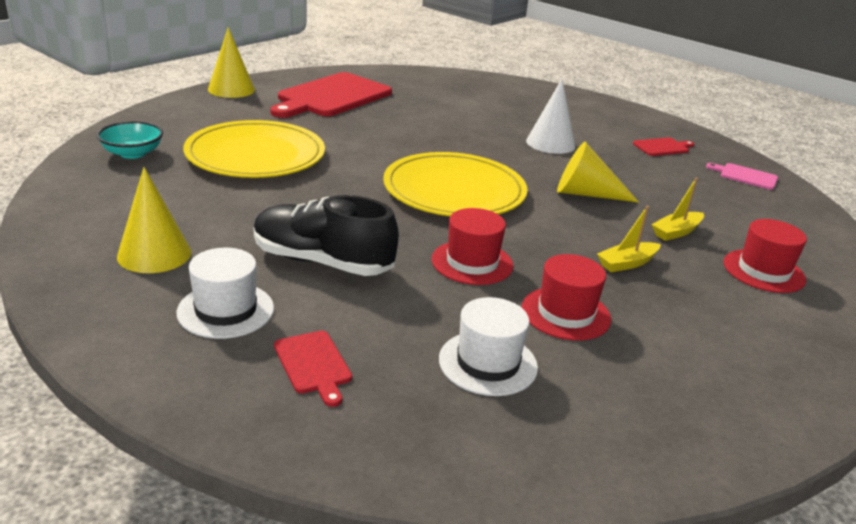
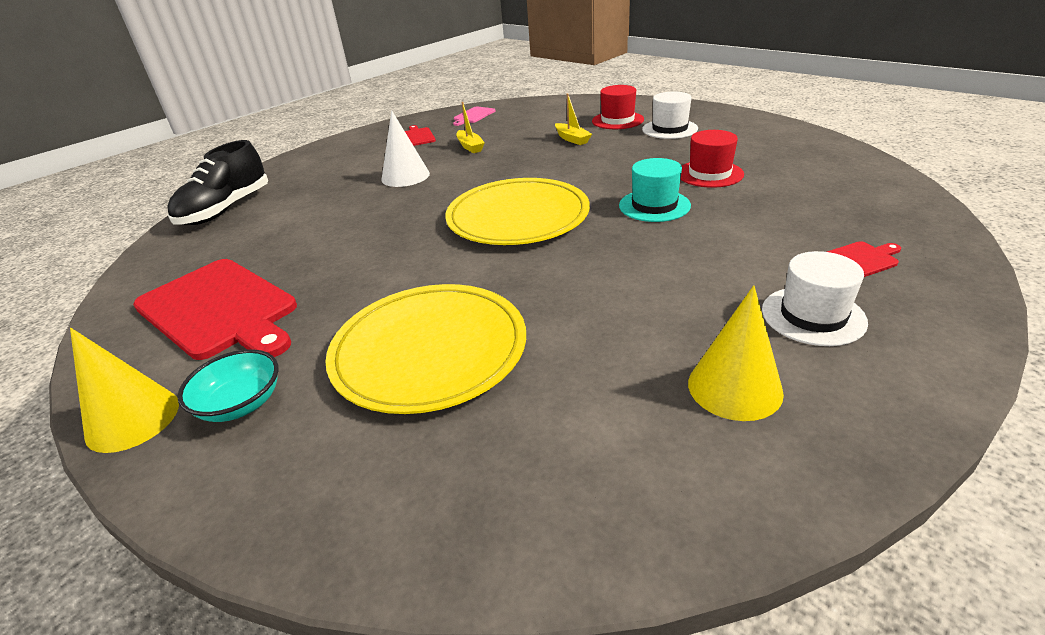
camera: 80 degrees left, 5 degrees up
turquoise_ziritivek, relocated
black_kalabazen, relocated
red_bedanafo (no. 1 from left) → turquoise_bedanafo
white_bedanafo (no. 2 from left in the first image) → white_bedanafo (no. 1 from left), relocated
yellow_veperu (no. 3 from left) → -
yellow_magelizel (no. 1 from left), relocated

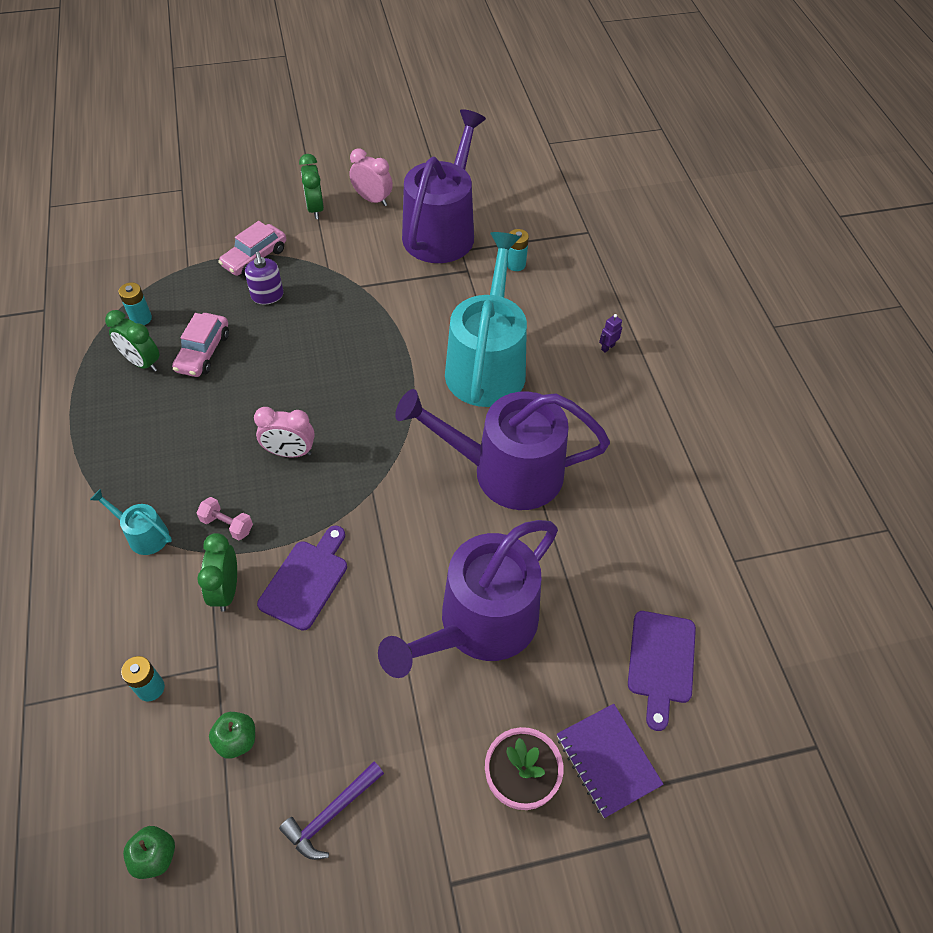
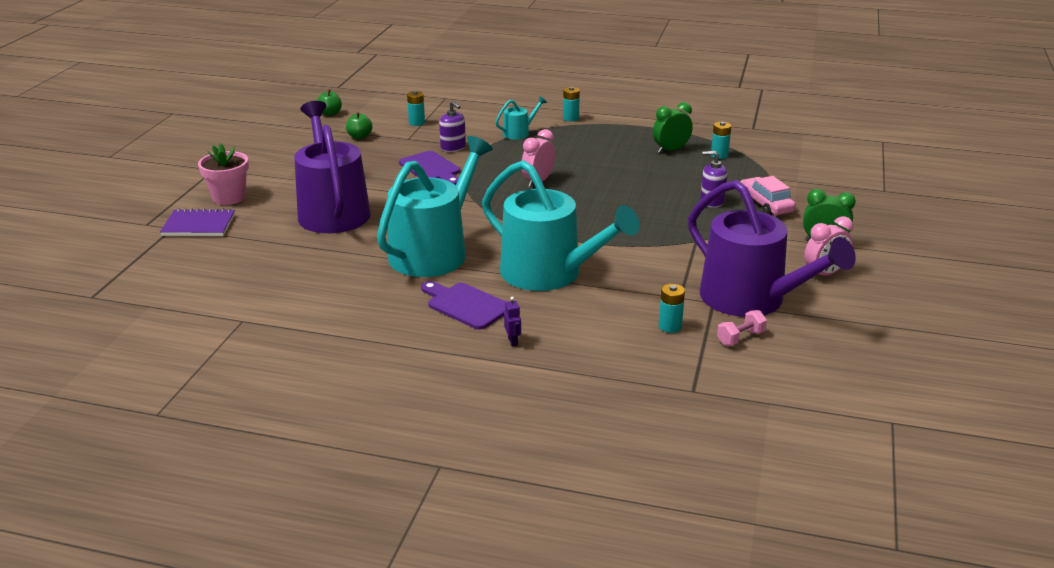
camera: 120 degrees right, 25 degrees down
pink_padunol (no. 1 from left) → -
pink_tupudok, relocated
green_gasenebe (no. 2 from left) → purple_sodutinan (no. 1 from left)
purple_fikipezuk → -
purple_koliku (no. 3 from left) → turquoise_koliku (no. 1 from left)
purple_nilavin (no. 2 from left), relocated
- → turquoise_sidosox (no. 2 from left)

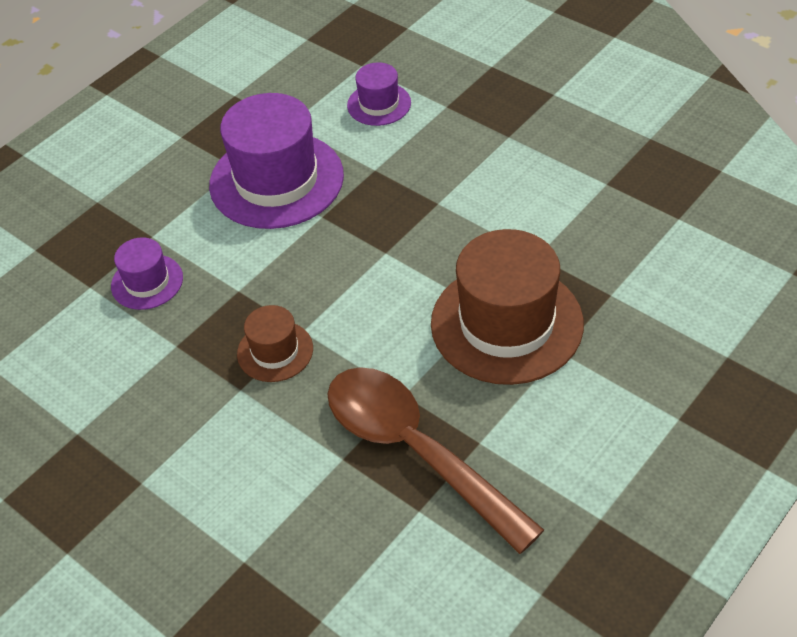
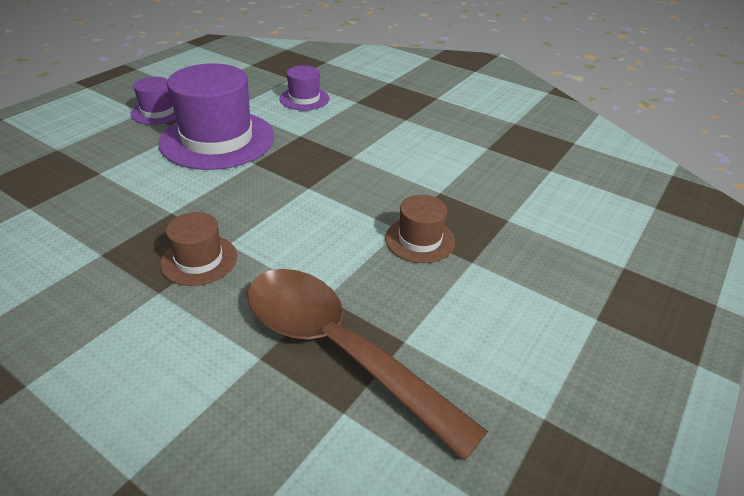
camera: 10 degrees left, 10 degrees down
purple_bedanafo (no. 1 from left), relocated
brown_bedanafo (no. 2 from left), x0.50

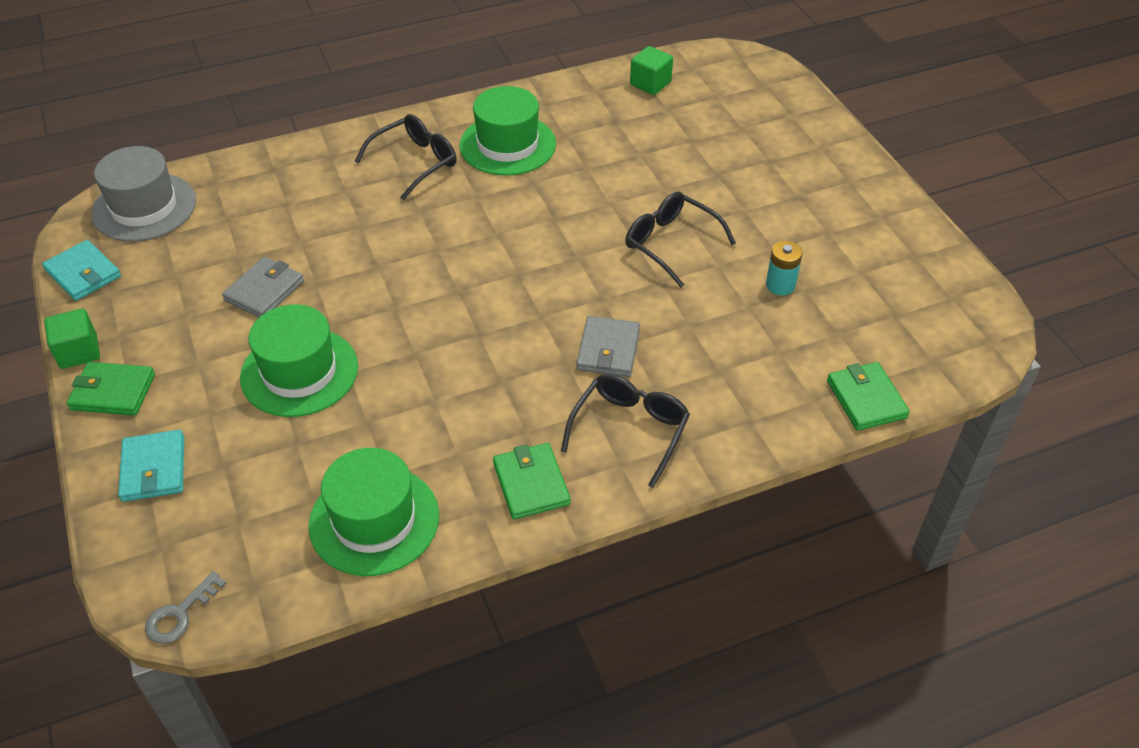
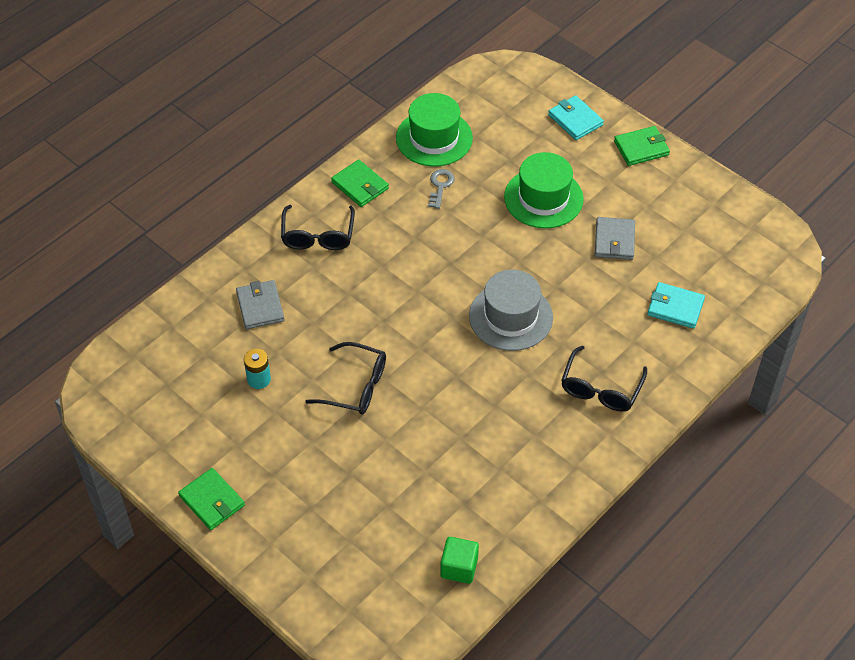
camera: 155 degrees right, 5 degrees up
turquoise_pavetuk (no. 1 from left in the first image) → turquoise_pavetuk (no. 2 from left), relocated
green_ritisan (no. 1 from left) → -
grey_bedanafo, relocated
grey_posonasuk, relocated
green_bedanafo (no. 3 from left) → -
grey_pavetuk (no. 2 from left in the first image) → grey_pavetuk (no. 1 from left), relocated
green_pavetuk (no. 3 from left in the first image) → green_pavetuk (no. 1 from left), relocated

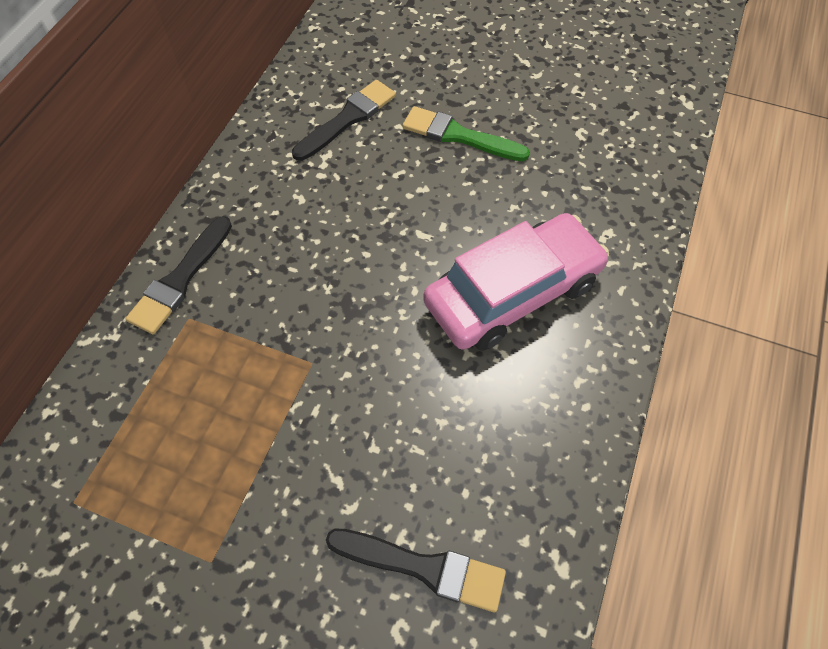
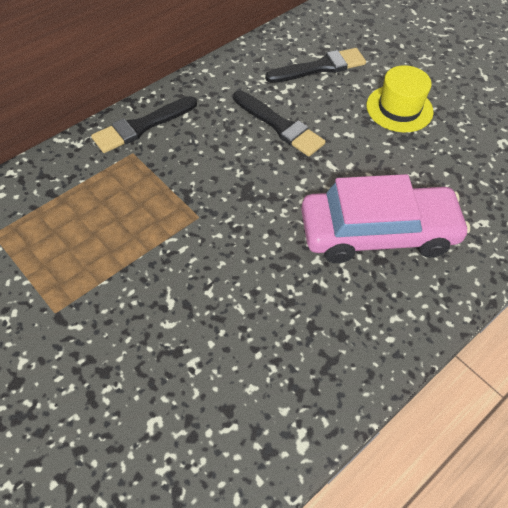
camera: 25 degrees right, 5 degrees down
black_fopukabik (no. 3 from left in the first image) → black_fopukabik (no. 2 from left), relocated
green_fopukabik → yellow_bedanafo

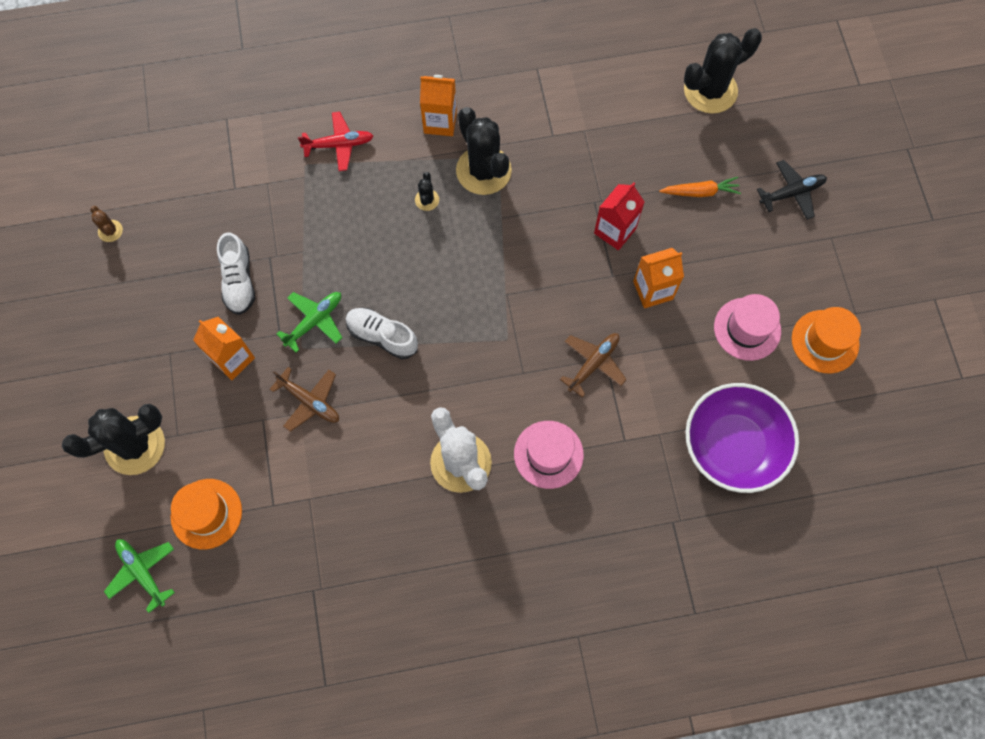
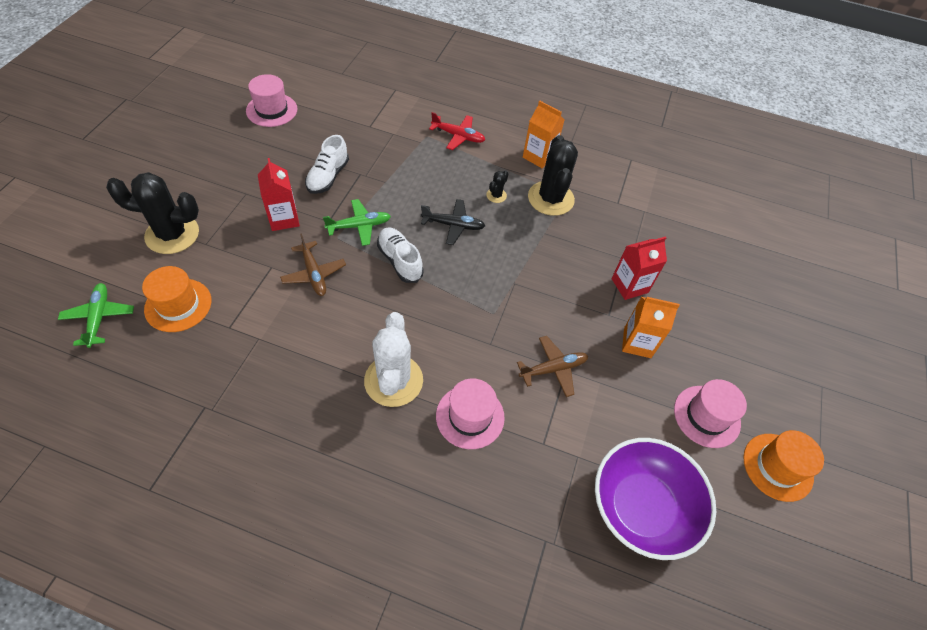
camera: 25 degrees right, 15 degrees down
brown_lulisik → pink_bedanafo (no. 1 from left)
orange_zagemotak (no. 1 from left) → red_zagemotak (no. 1 from left)
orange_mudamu → -
black_lulisik (no. 4 from left) → -
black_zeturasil, relocated

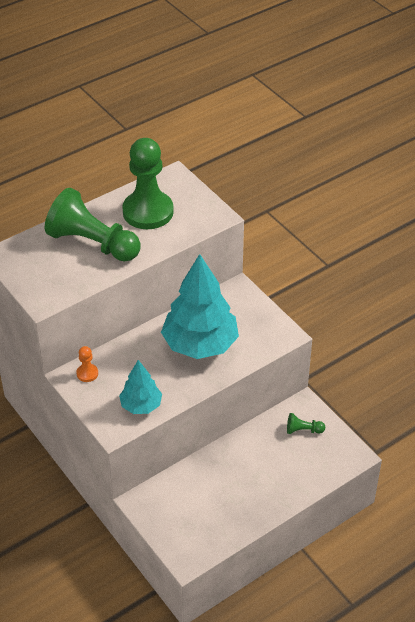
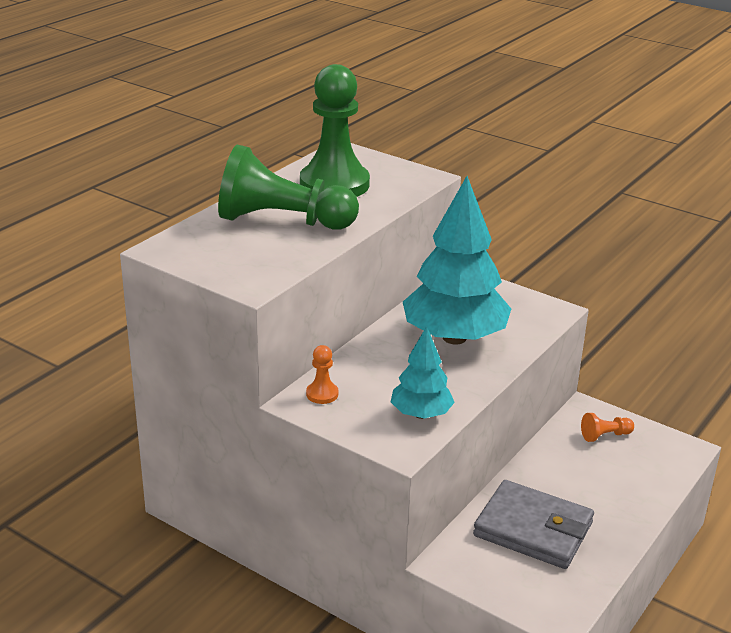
camera: 20 degrees left, 15 degrees down
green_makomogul (no. 3 from left) → orange_makomogul (no. 2 from left)
- → grey_pavetuk

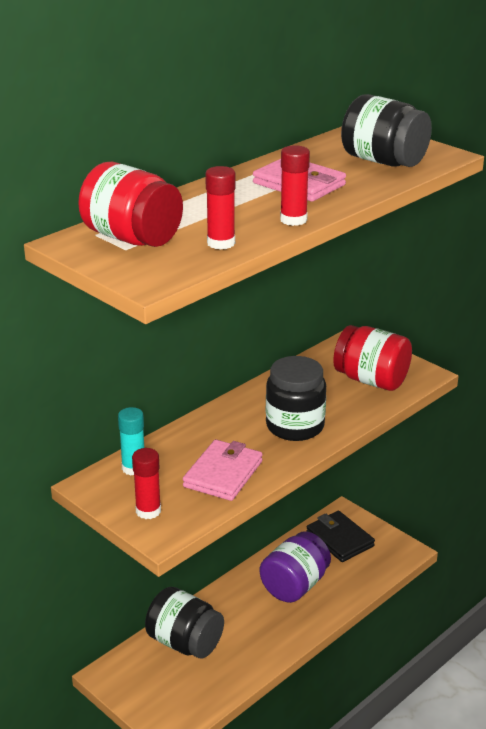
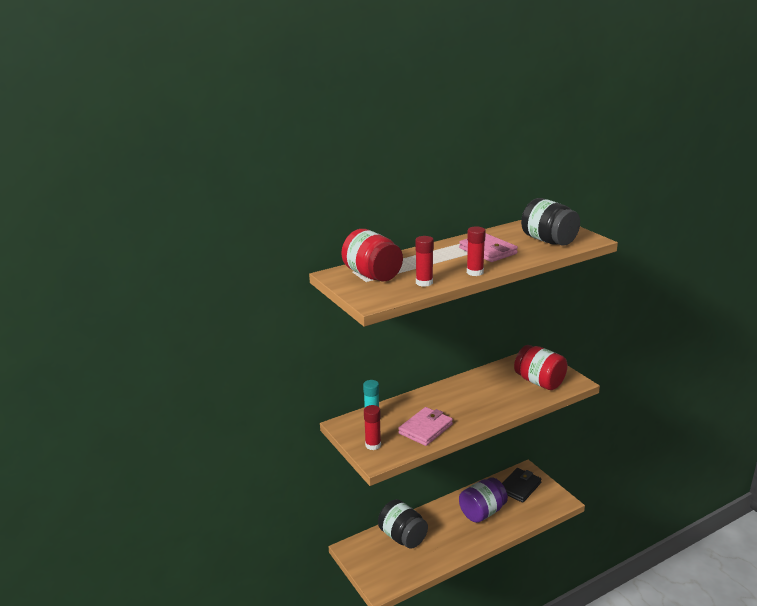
camera: 15 degrees right, 5 degrees down
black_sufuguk (no. 2 from left) → -
black_pavetuk, 60 degrees clockwise

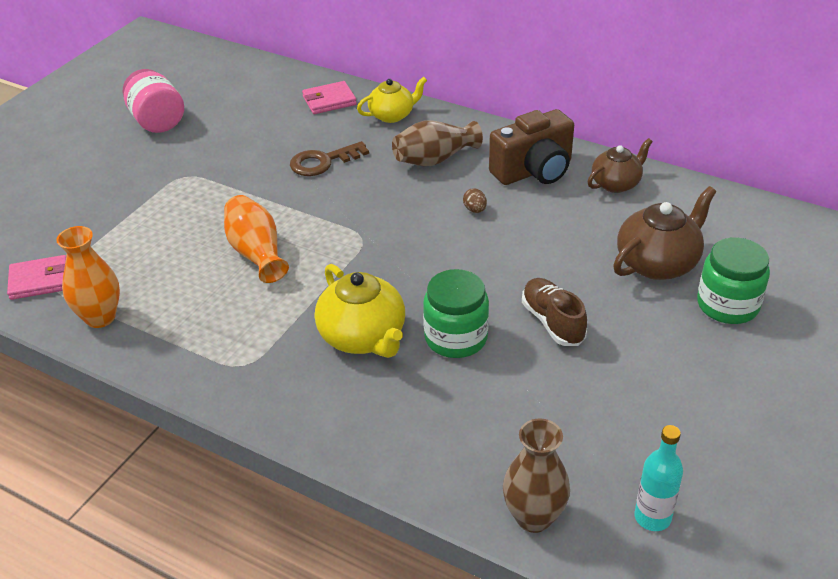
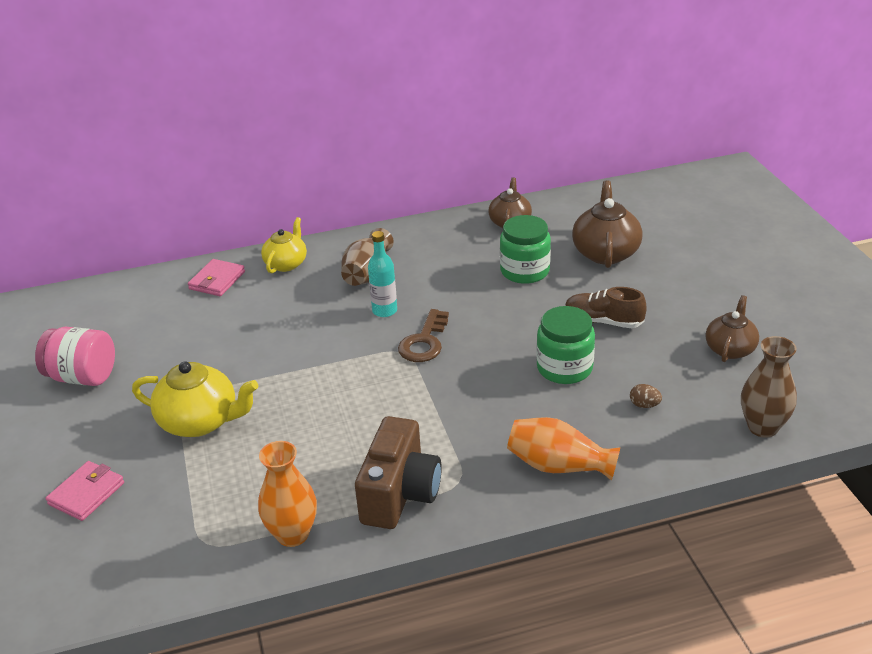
camera: 45 degrees left, 5 degrees down
pink_pavetuk (no. 1 from left), relocated
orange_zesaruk (no. 2 from left), relocated
brown_posonasuk, relocated
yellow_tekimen (no. 1 from left), relocated
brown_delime, relocated
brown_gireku, relocated
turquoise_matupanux, relocated
green_sufuguk (no. 2 from left in the first image) → green_sufuguk (no. 1 from left), relocated
- → brown_tekimen (no. 3 from left)

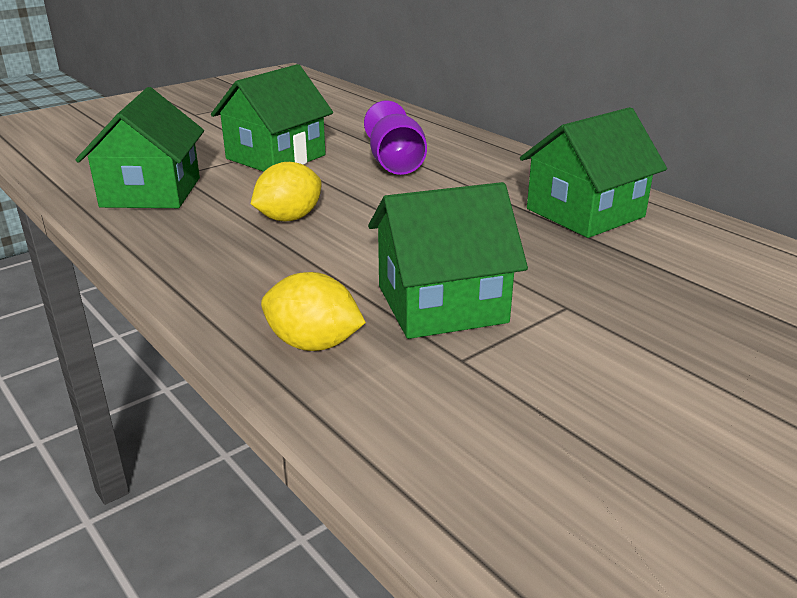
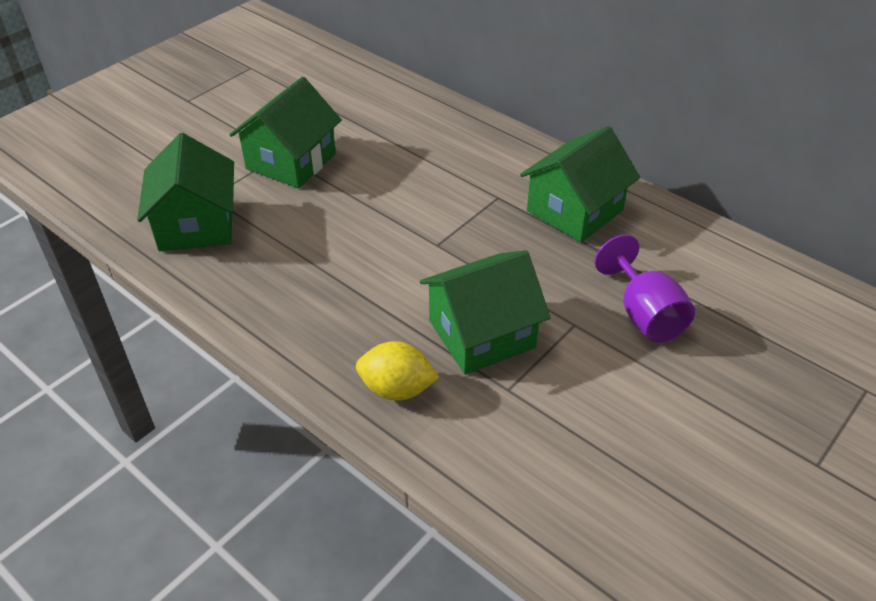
camera: 10 degrees left, 15 degrees up
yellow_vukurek (no. 1 from left) → -
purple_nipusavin, relocated

